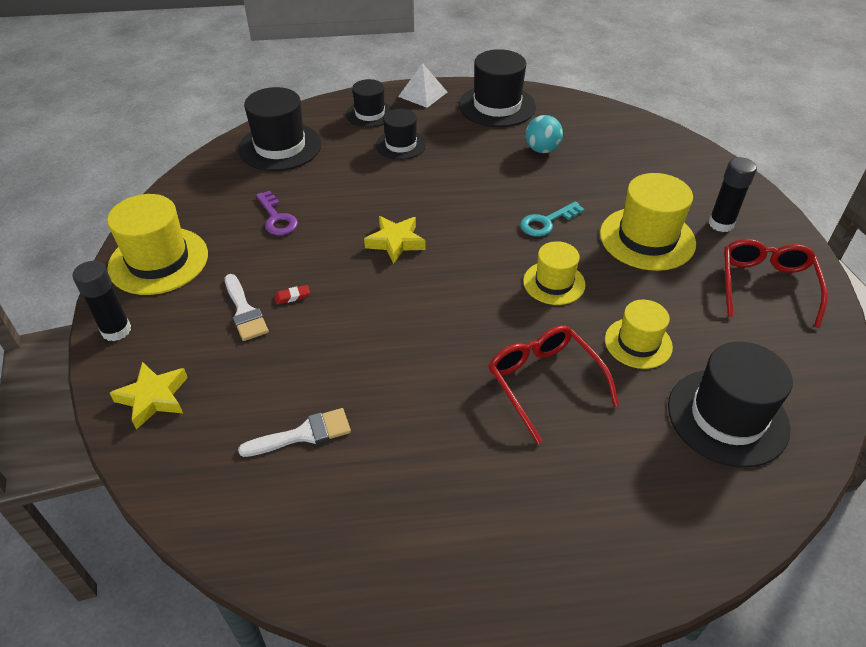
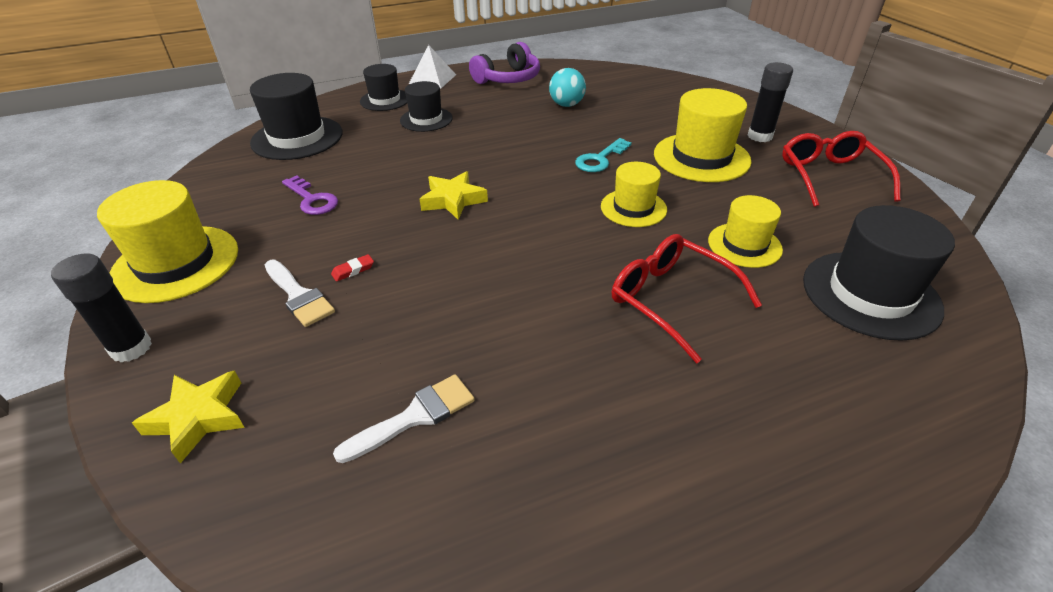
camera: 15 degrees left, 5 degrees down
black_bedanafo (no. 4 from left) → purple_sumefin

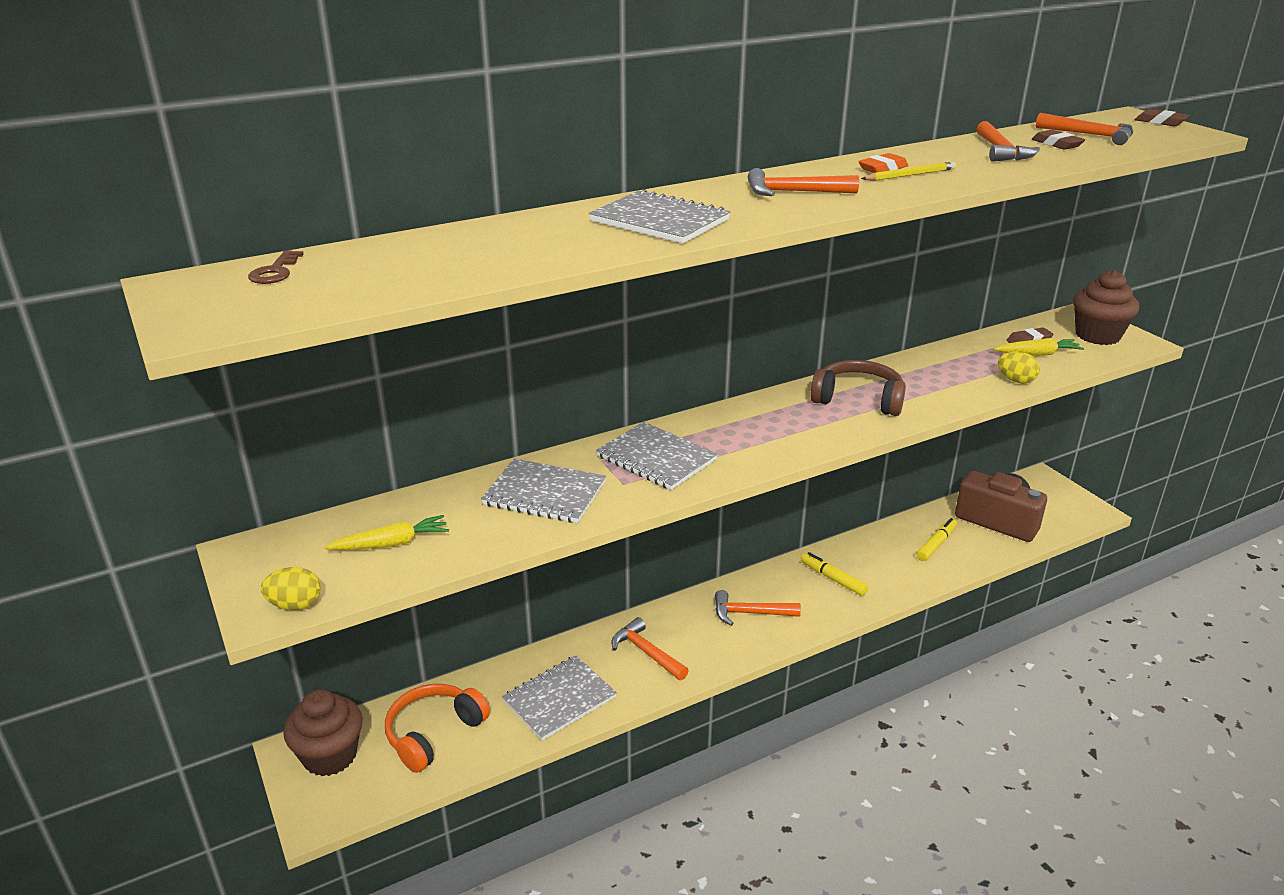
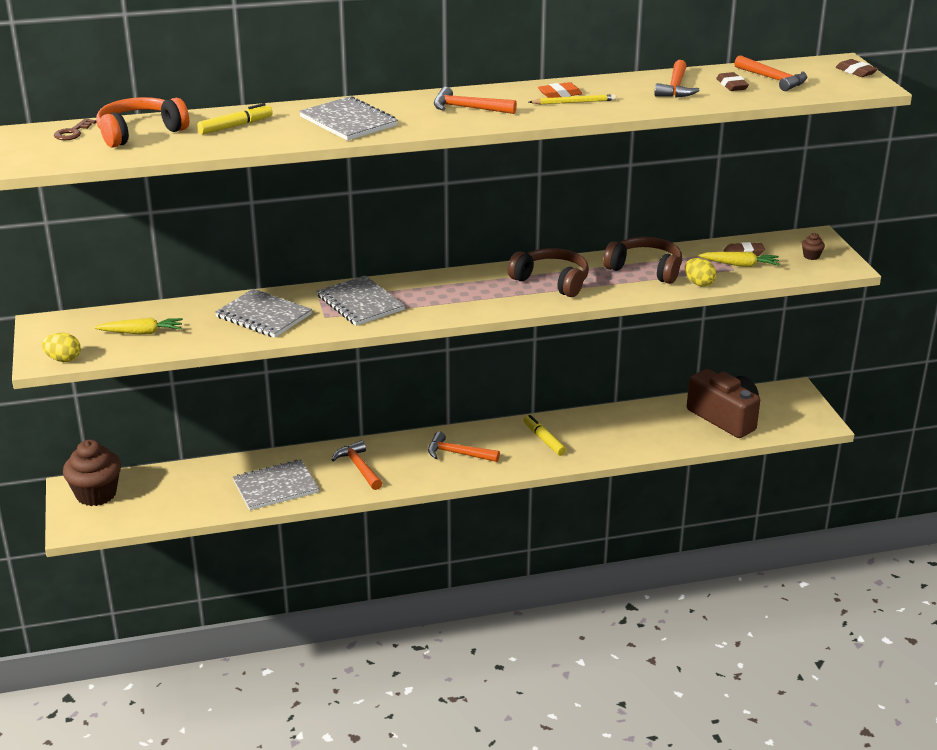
camera: 15 degrees right, 0 degrees up
orange_sumefin, relocated
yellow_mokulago (no. 2 from left in the first image) → yellow_mokulago (no. 1 from left), relocated
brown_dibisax (no. 2 from left), x0.41
- → brown_sumefin (no. 2 from left)

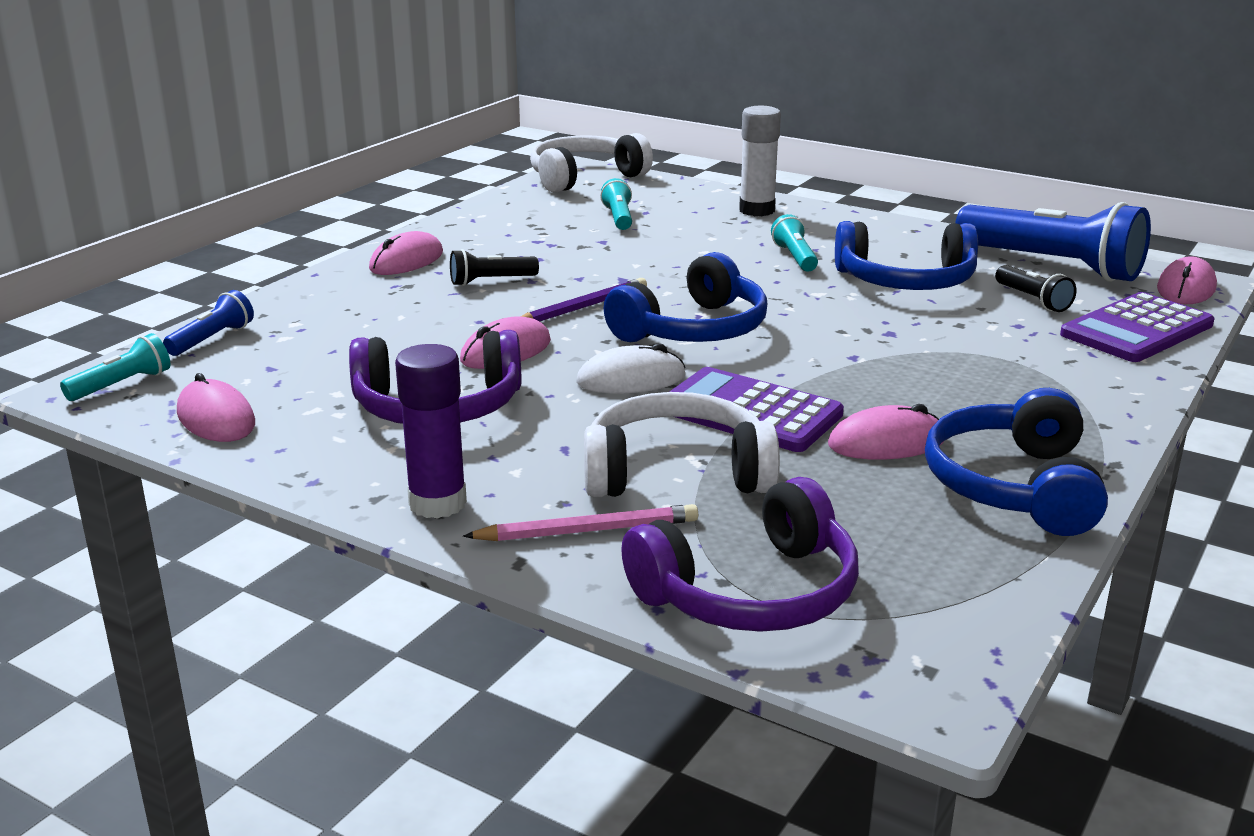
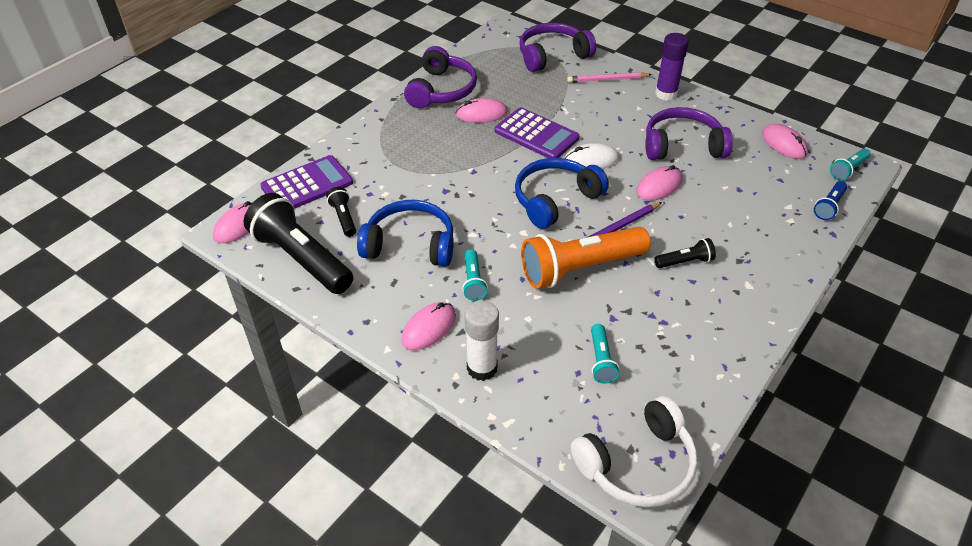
camera: 175 degrees left, 20 degrees up
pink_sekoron (no. 2 from left), relocated
white_sumefin (no. 2 from left) → -
blue_sumefin (no. 3 from left) → purple_sumefin (no. 1 from left)
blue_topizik (no. 2 from left) → black_topizik (no. 1 from left)
- → orange_topizik

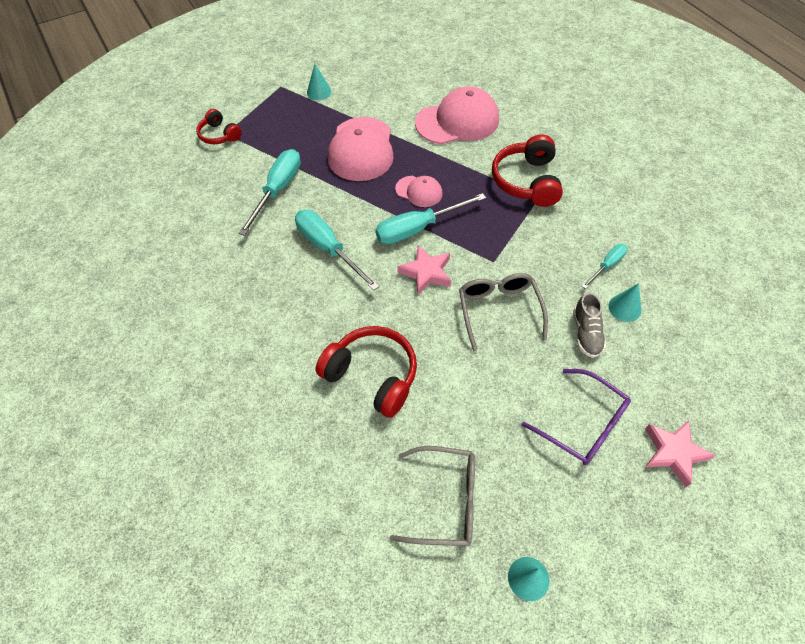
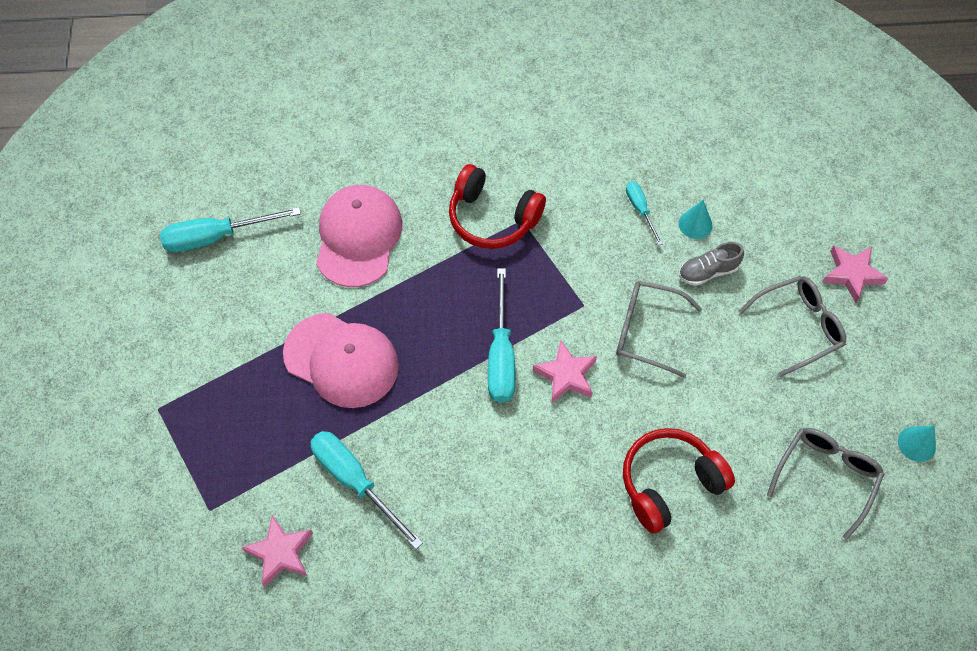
camera: 65 degrees left, 5 degrees up
red_sumefin (no. 1 from left) → -
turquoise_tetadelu (no. 2 from left in the first image) → turquoise_tetadelu (no. 1 from left), relocated
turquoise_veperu (no. 1 from left) → -
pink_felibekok (no. 2 from left) → -
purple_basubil → grey_basubil (no. 2 from left)
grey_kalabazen, 135 degrees clockwise
- → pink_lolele (no. 1 from left)

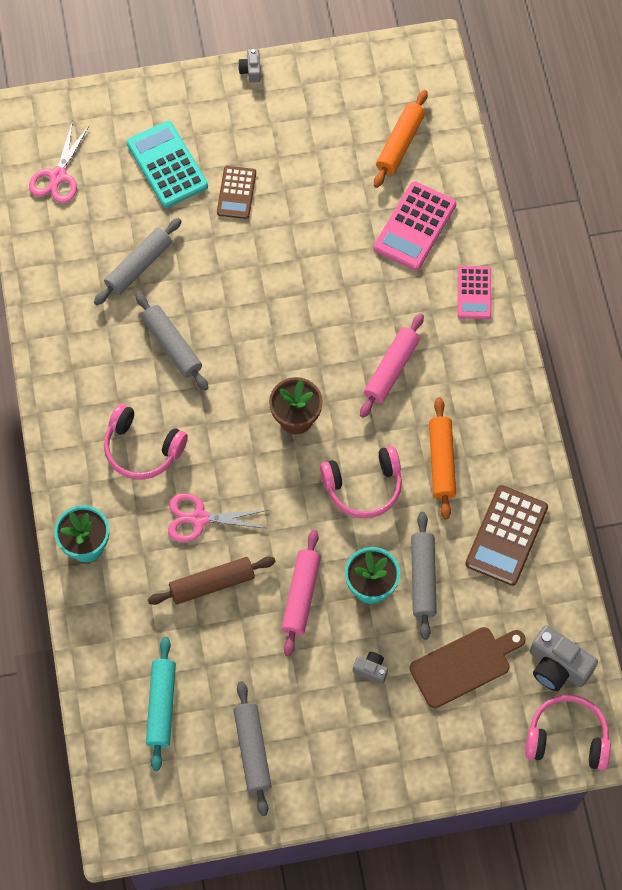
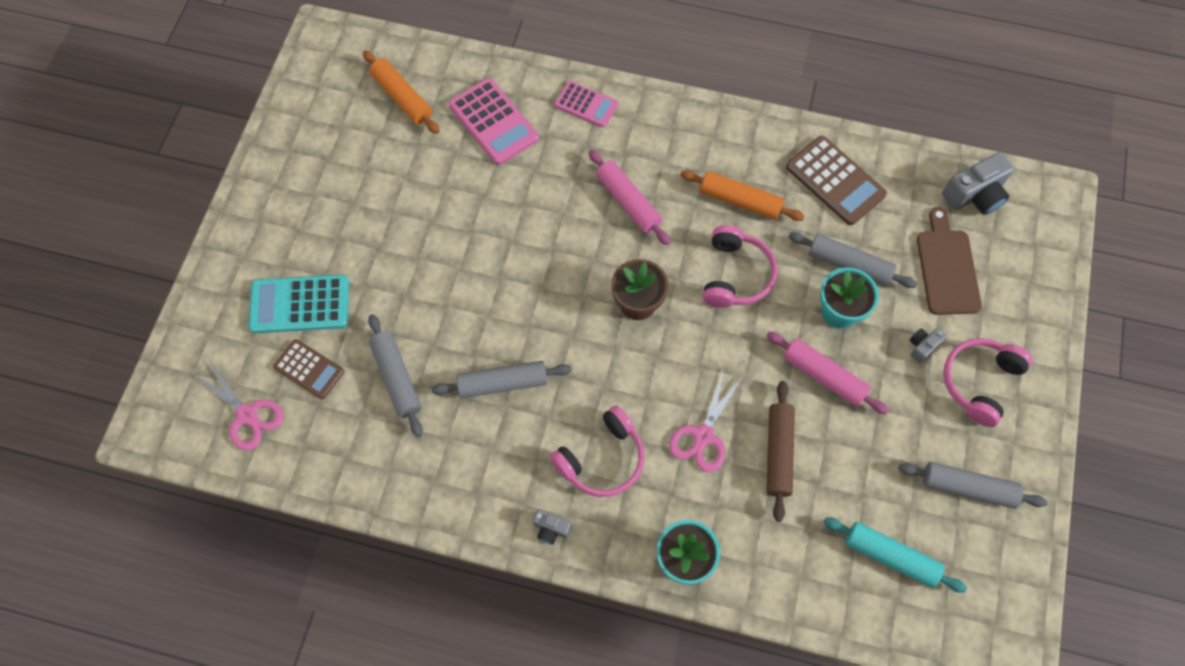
camera: 65 degrees left, 0 degrees up
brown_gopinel (no. 1 from left), relocated
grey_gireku (no. 1 from left), relocated
pink_sumefin (no. 3 from left), relocated

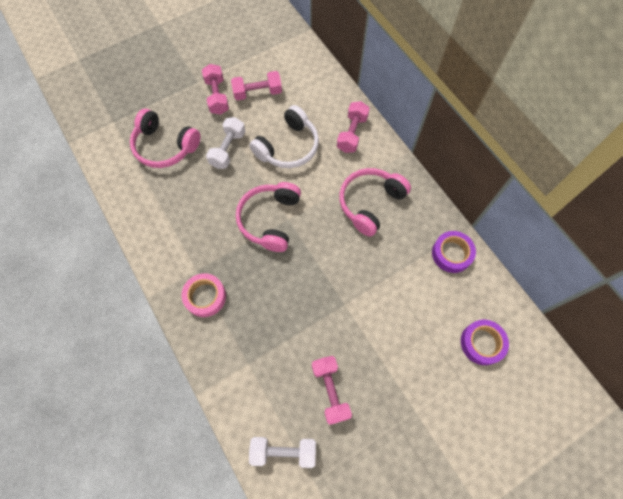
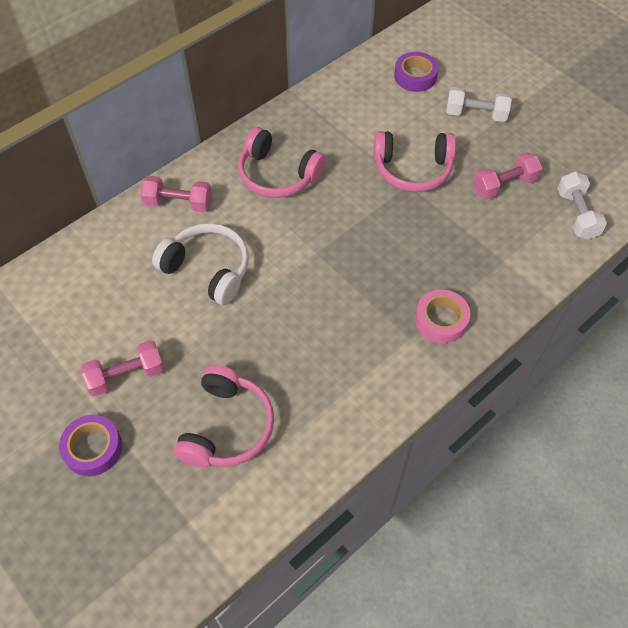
camera: 100 degrees left, 10 degrees down
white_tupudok (no. 1 from left), relocated
pink_tupudok (no. 2 from left) → -
pink_sumefin (no. 2 from left in the first image) → pink_sumefin (no. 3 from left), relocated
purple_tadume (no. 1 from left), relocated

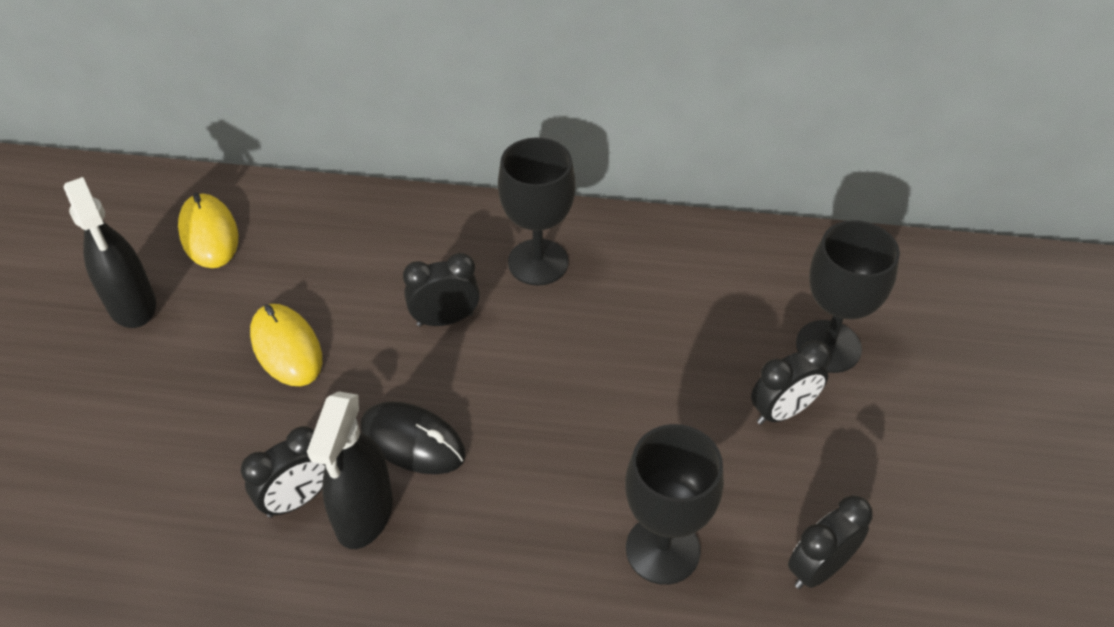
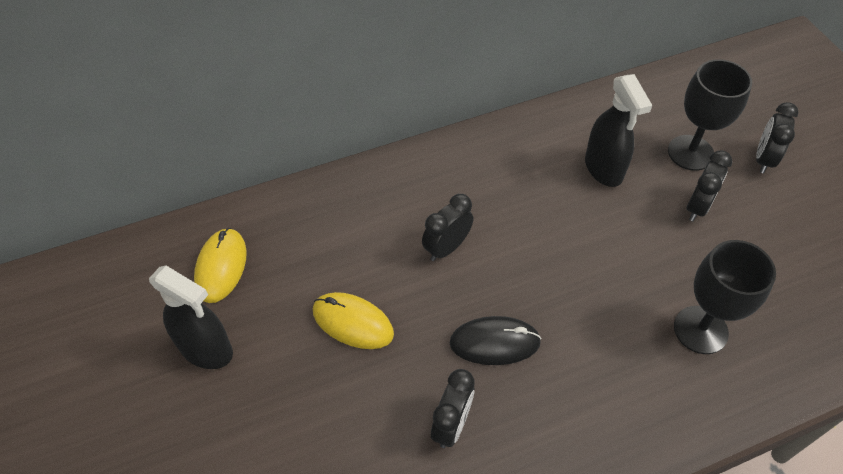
camera: 30 degrees left, 5 degrees up
yellow_sekoron (no. 1 from left), 60 degrees clockwise
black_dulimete (no. 2 from left), relocated
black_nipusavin (no. 1 from left) → -
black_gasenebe (no. 4 from left), relocated

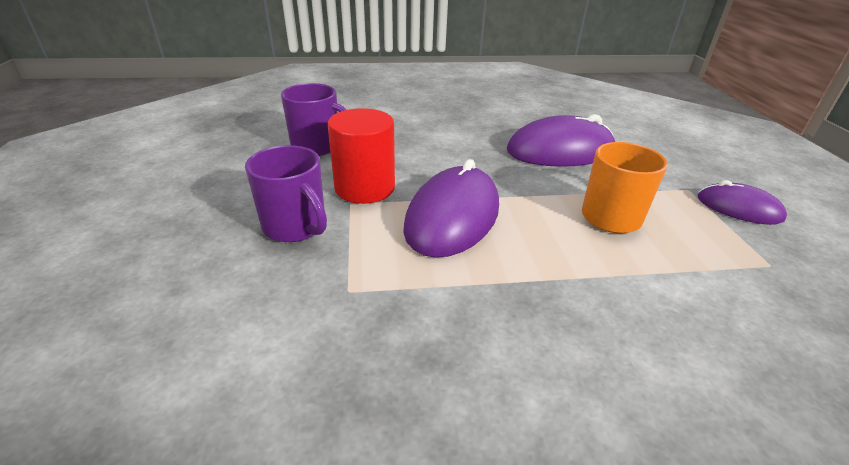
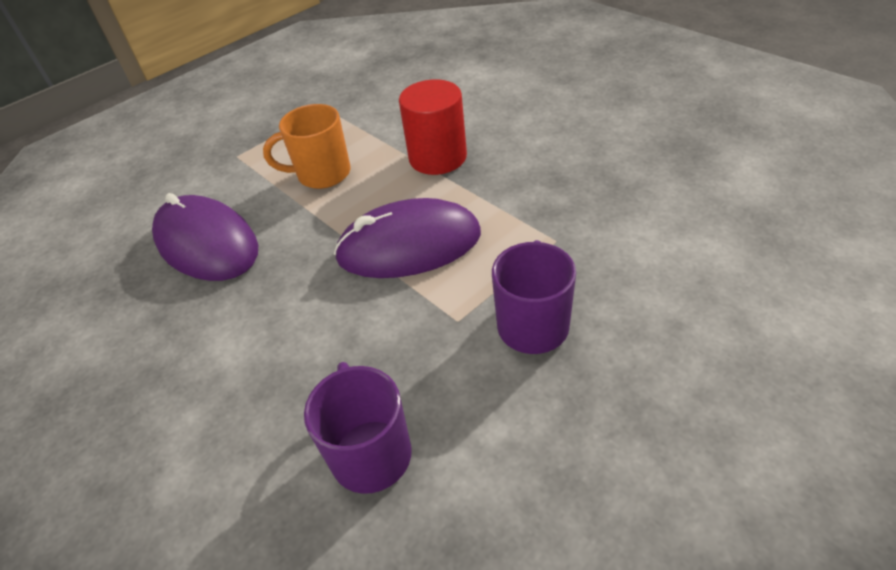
camera: 120 degrees left, 10 degrees up
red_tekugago, relocated
purple_sekoron (no. 3 from left) → -

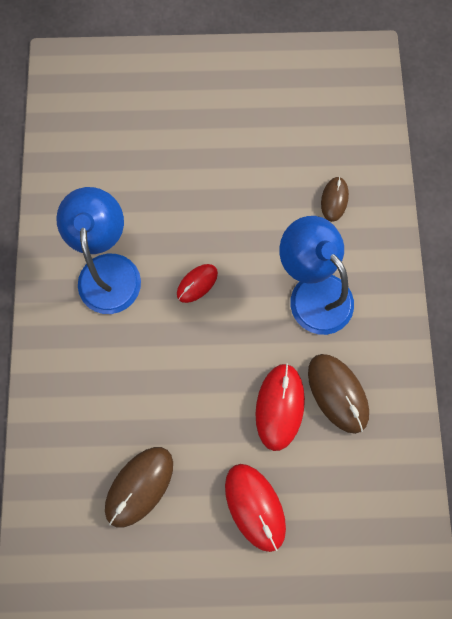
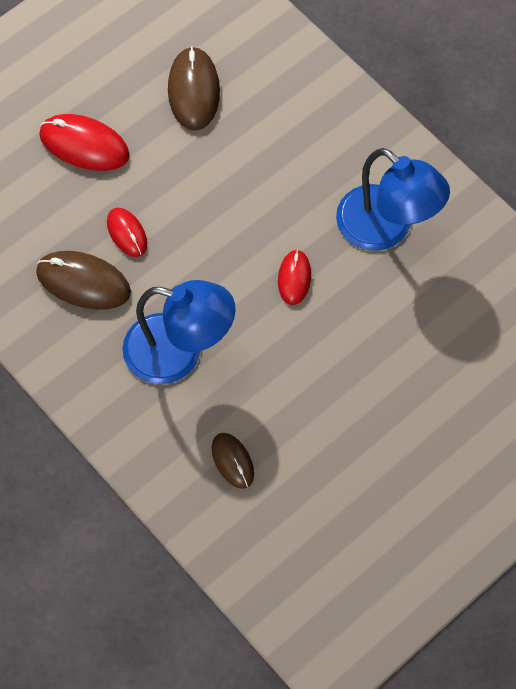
camera: 140 degrees right, 10 degrees down
red_sekoron (no. 3 from left in the first image) → red_sekoron (no. 2 from left), x0.60

